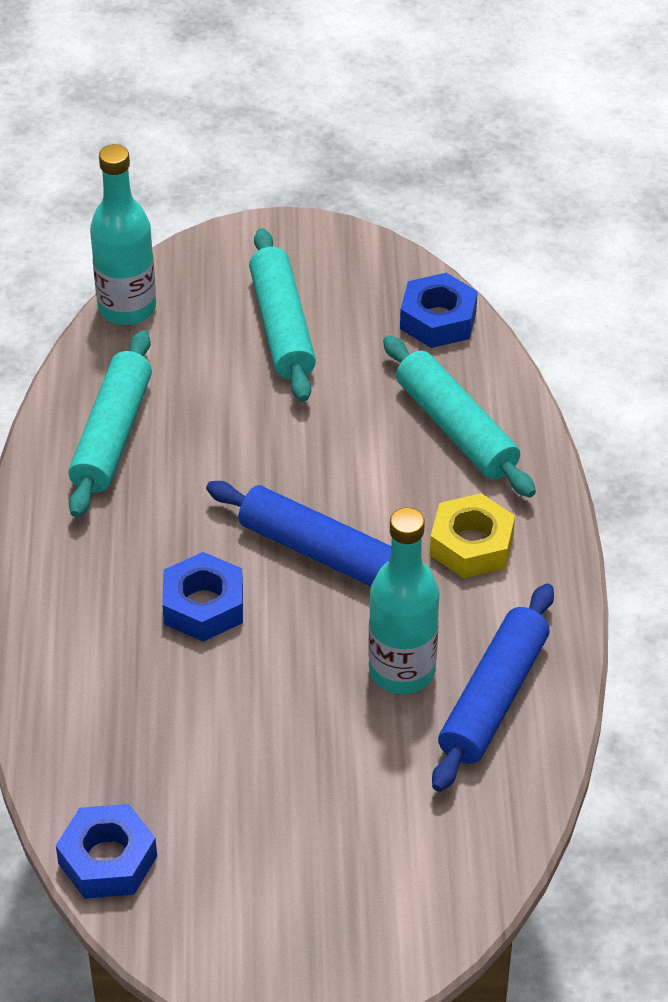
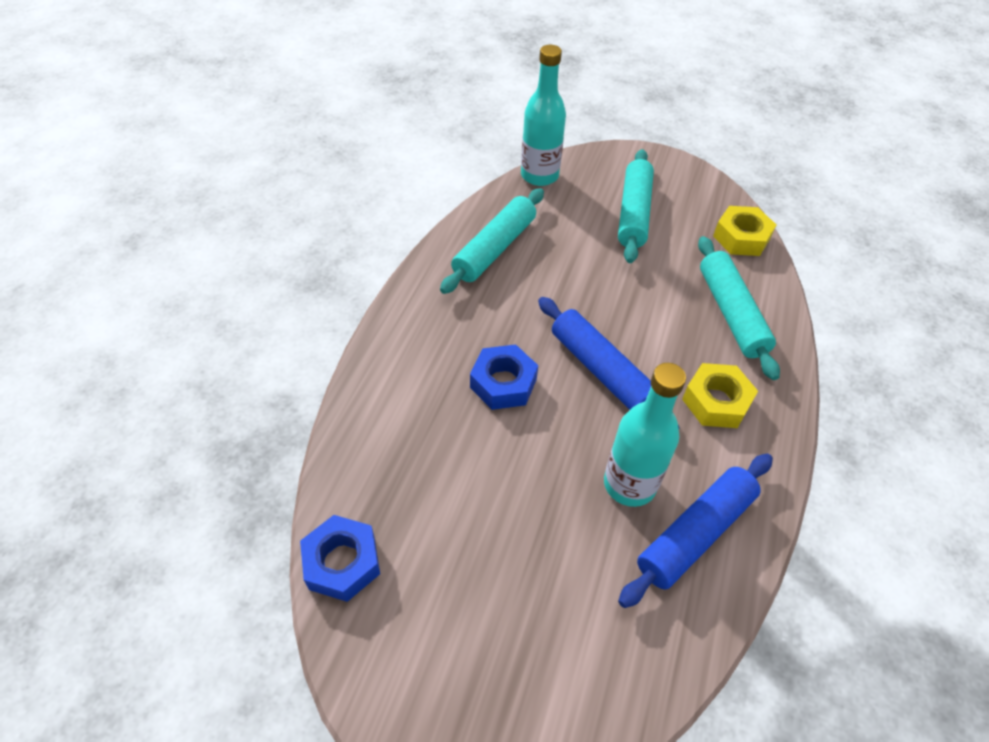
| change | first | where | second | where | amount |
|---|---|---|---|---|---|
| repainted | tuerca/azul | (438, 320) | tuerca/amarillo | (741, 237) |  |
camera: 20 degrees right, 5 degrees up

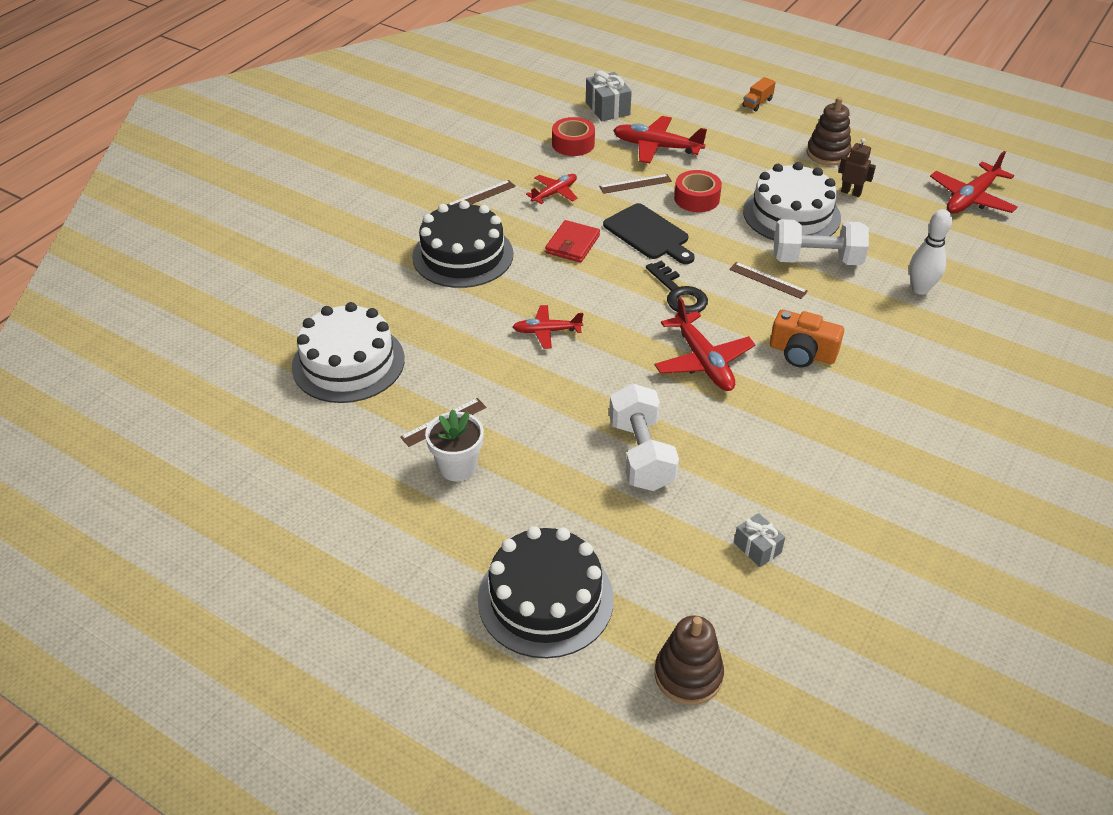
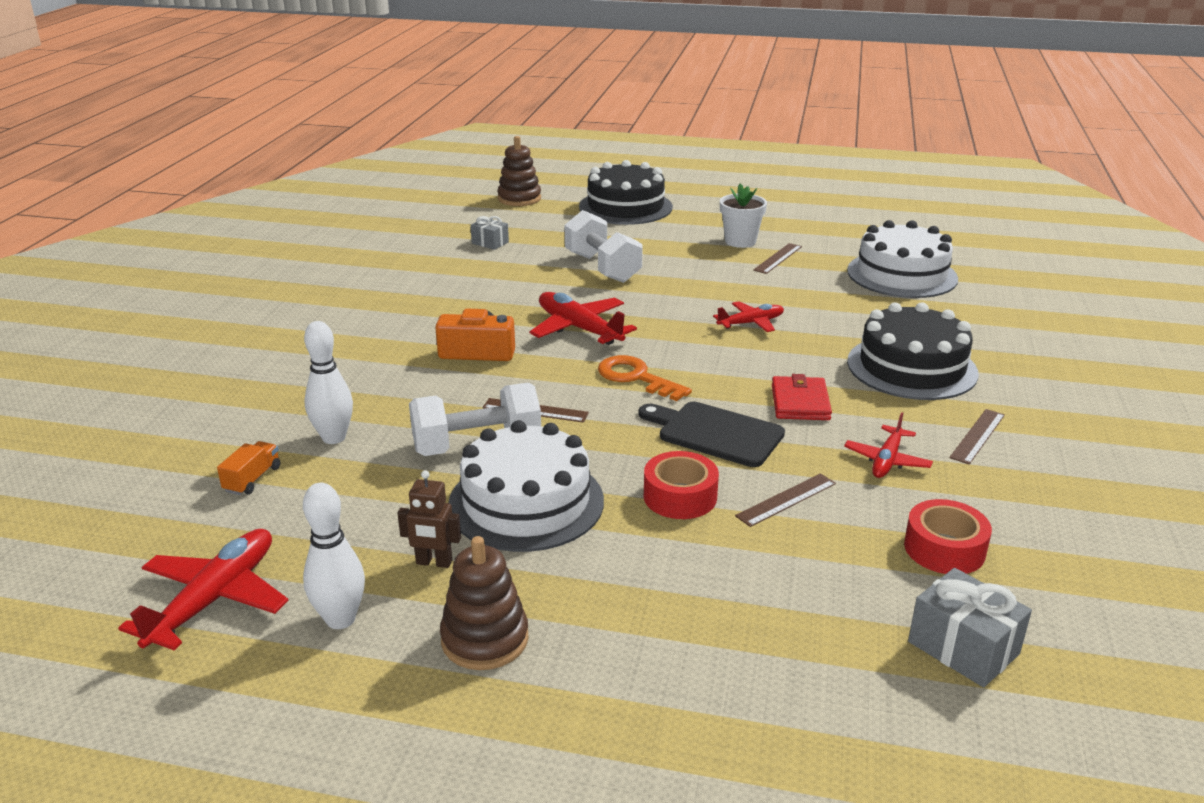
| change | first | where | second | where | amount |
|---|---|---|---|---|---|
| shifted | camión/naranja | (757, 103) |  | (252, 479) |  |
| new |  |  | bolo/blanco | (340, 619) |  |
| repainted | llave/negro | (679, 294) | llave/naranja | (636, 377) |  |
| gone | avión/rojo | (657, 147) |  |  |  |
camera: 160 degrees right, 15 degrees down

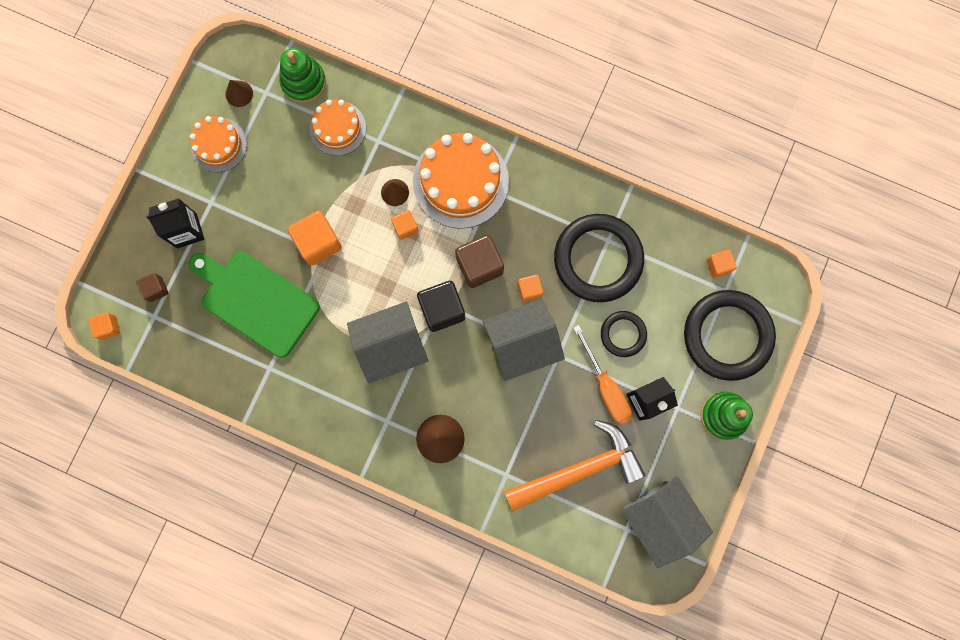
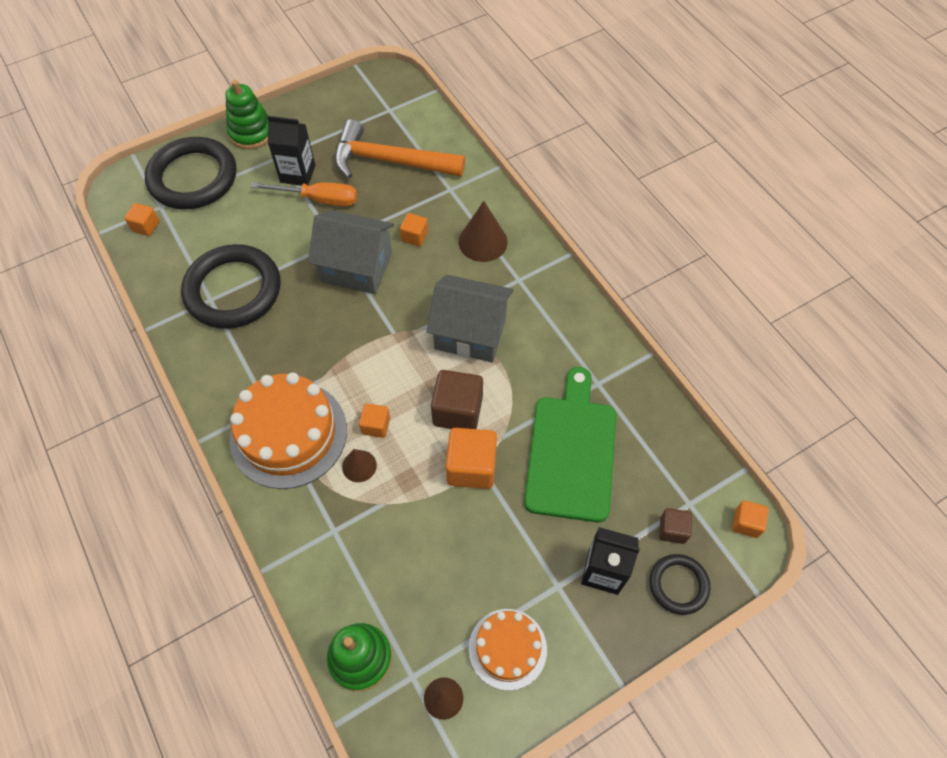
| change | first | where | second | where | amount |
|---|---|---|---|---|---|
| rotated | destornillador/naranja | (605, 387) |  | (319, 199) | 90 degrees clockwise |
| shifted | cubo/naranja | (529, 290) |  | (414, 236) |  |
| shifted | cubo/marrón | (479, 265) |  | (457, 411) |  |
| rotated | tabla de cortar/verde | (256, 300) |  | (572, 451) | 150 degrees counterclockwise |
| shifted | anillo/negro | (623, 334) |  | (678, 585) |  |
| gone | tarta/naranja | (338, 128) |  |  |  |
| gone | cubo/negro | (442, 309) |  |  |  |
| gone | casa/gris | (659, 518) |  |  |  |
camera: 145 degrees left, 20 degrees down

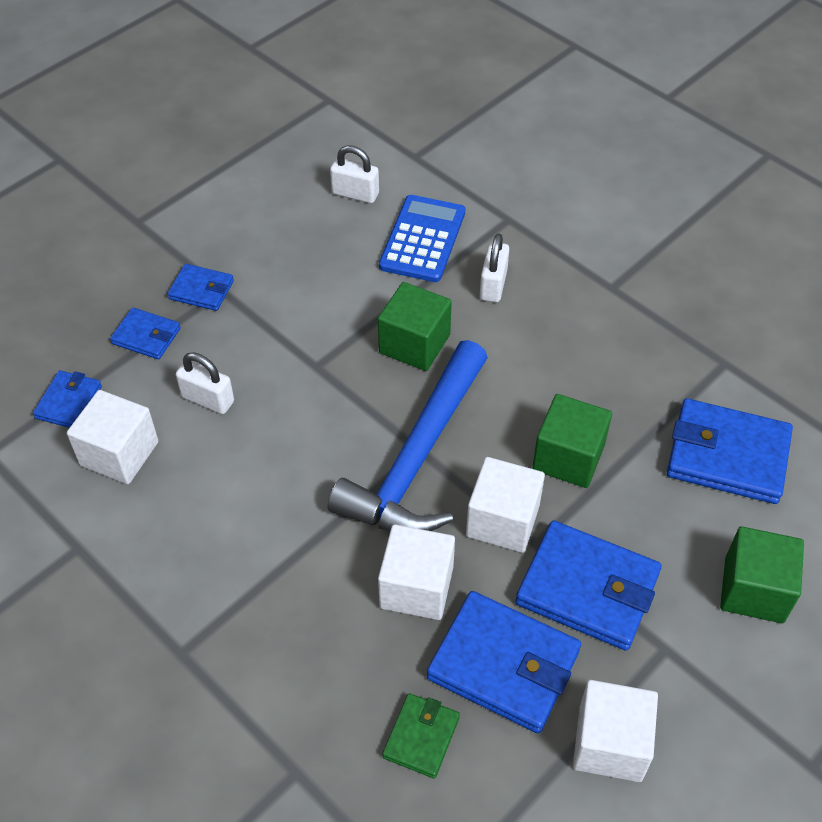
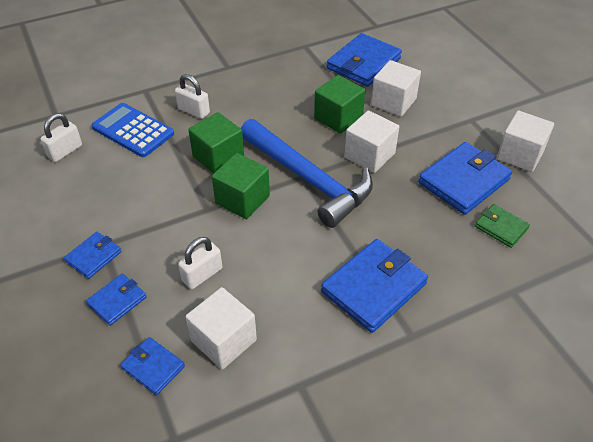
| change | first | where | second | where | amount |
|---|---|---|---|---|---|
| shifted | cubo/verde | (754, 590) |  | (242, 199) |  |
| shifted | cartera/azul | (587, 588) |  | (373, 287) |  |
| shifted | cubo/blanco | (416, 587) |  | (393, 102) |  |
camera: 70 degrees left, 5 degrees down

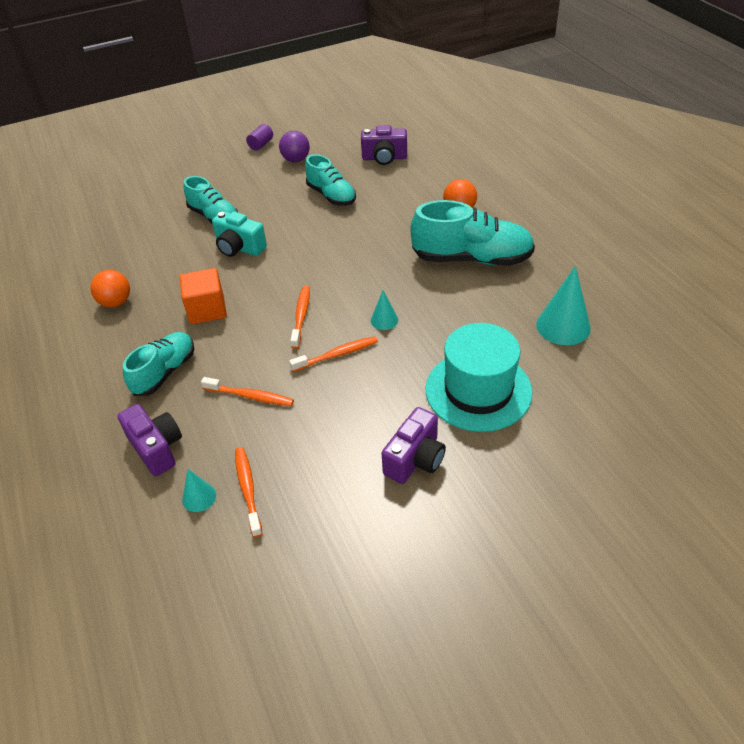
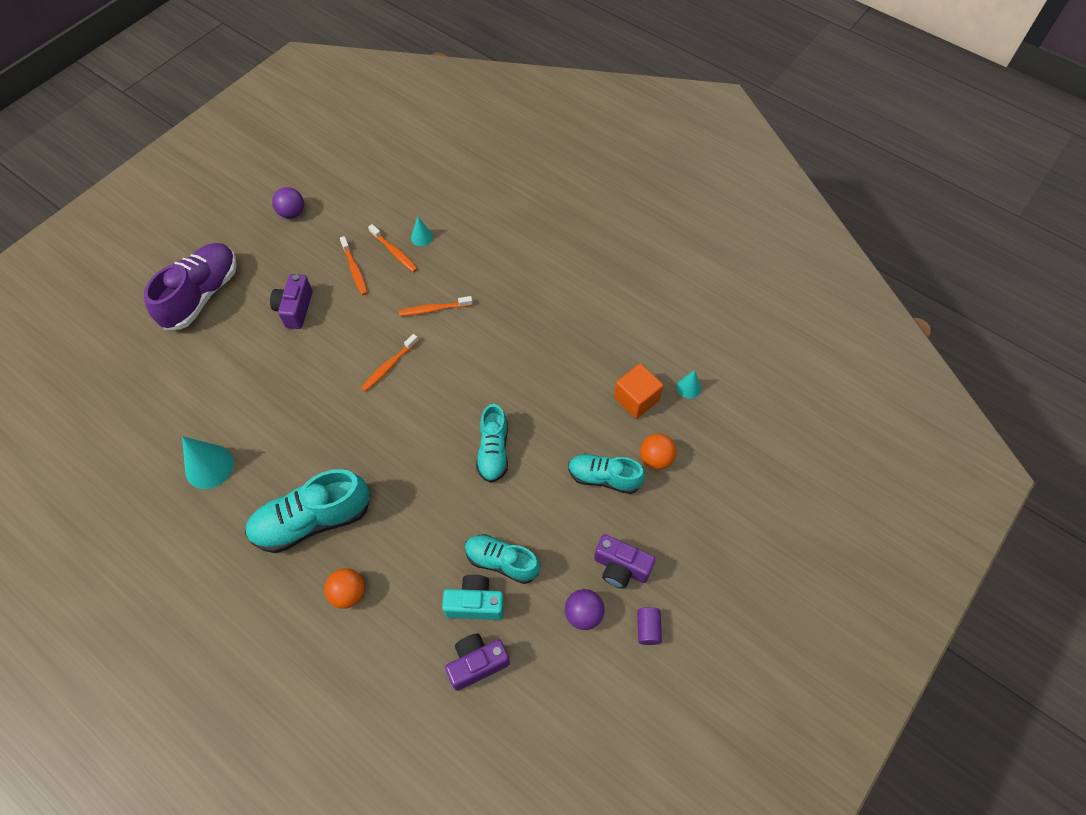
| change | first | where | second | where | amount |
|---|---|---|---|---|---|
| new |  |  | zapato/morado | (202, 295) |  |
| new |  |  | pelota/morado | (292, 213) |  |
| shifted | cepillo de dientes/naranja | (301, 316) |  | (355, 269) |  |
| shifted | cámara/turquesa | (239, 248) |  | (475, 603) |  |
| shifted | zapato/turquesa | (164, 372) |  | (493, 451) |  |
| shifted | cámara/morado | (156, 448) |  | (620, 568) |  |
| shifted | cubo/naranja | (207, 310) |  | (636, 399) |  |
| shifted | pelota/naranja | (116, 302) |  | (656, 458) |  |
| shifted | cono/turquesa | (384, 320) |  | (688, 387) |  |
| gone | sombrero/turquesa | (478, 390) |  |  |  |
camera: 150 degrees right, 15 degrees up

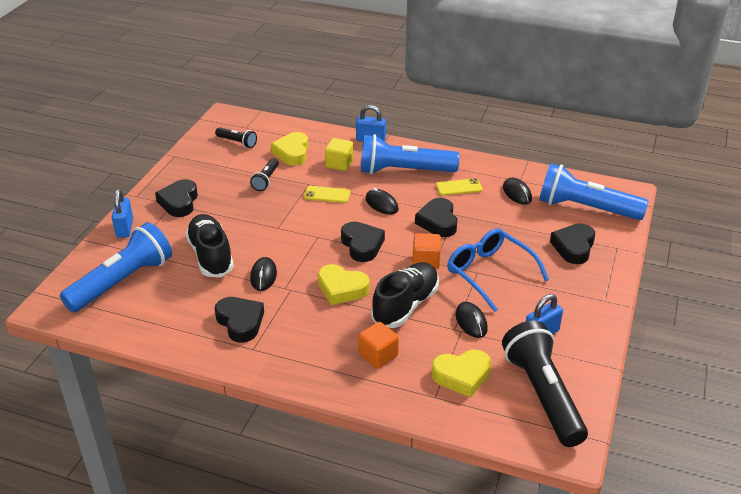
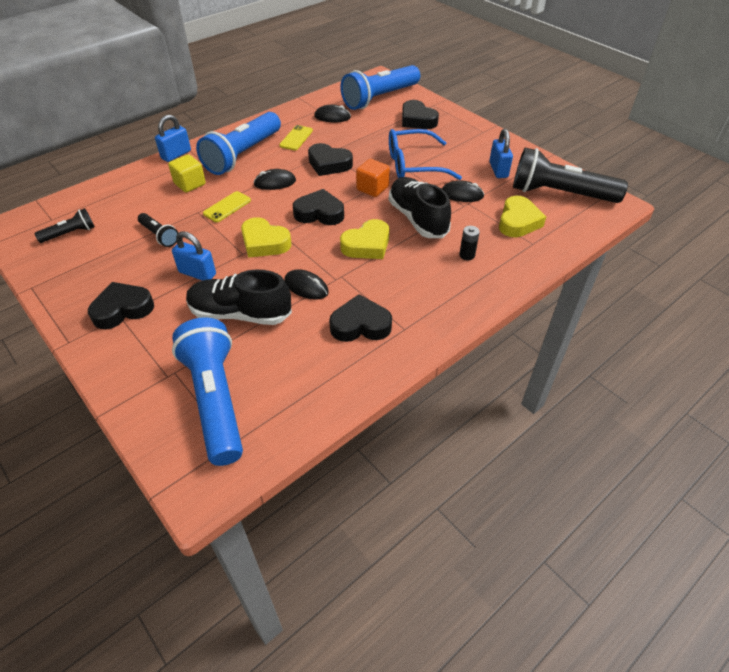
| change | first | where | second | where | amount |
|---|---|---|---|---|---|
| rotated | corazón/negro | (179, 202) |  | (122, 309) | 120 degrees clockwise |
| shifted | candado/azul | (125, 228) |  | (197, 273) |  |
| shifted | corazón/amarillo | (292, 153) |  | (264, 243) |  |
| swapped | cubo/naranja | (378, 355) | pila/negro | (467, 255) |  |
camera: 60 degrees left, 10 degrees up

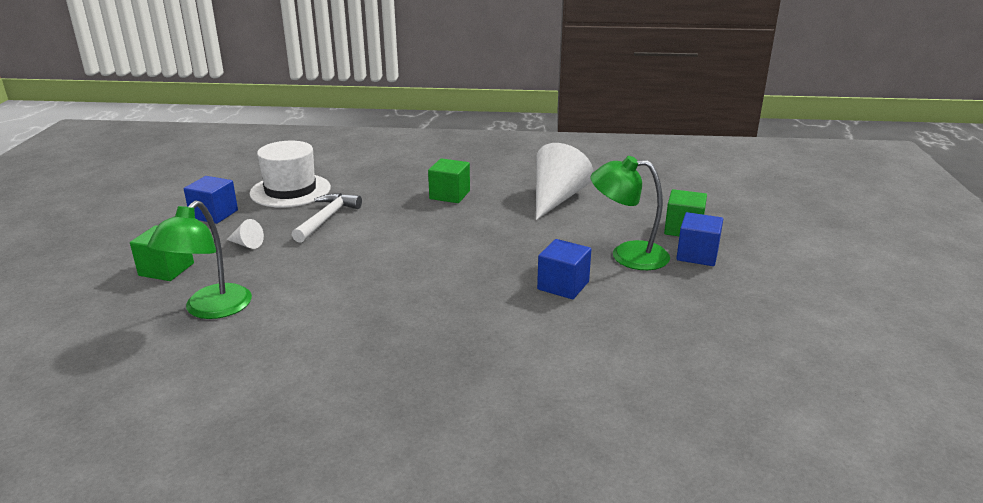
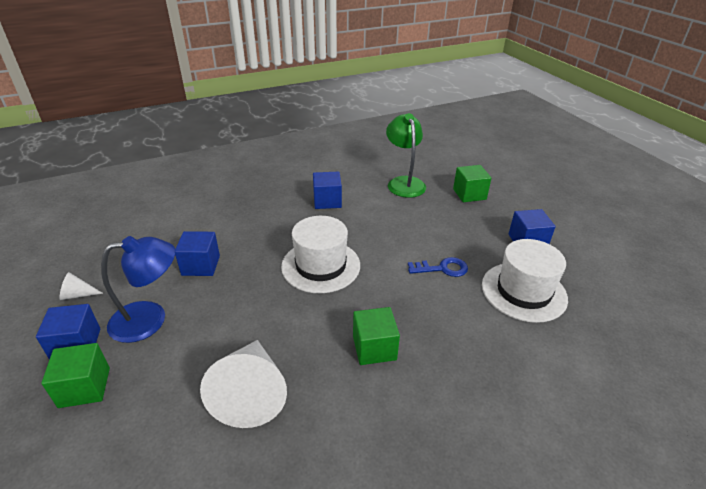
| change | first | where | second | where | amount |
|---|---|---|---|---|---|
| shifted | cono/blanco | (246, 244) |  | (78, 295) |  |
| repainted | lámpara/verde | (627, 255) | lámpara/azul | (150, 319) |  |
| new |  |  | sombrero/blanco | (321, 266) |  |
| new |  |  | cubo/azul | (327, 201) |  |
| swapped | martillo/blanco | (327, 219) | llave/azul | (442, 268) |  |
camera: 150 degrees right, 10 degrees up

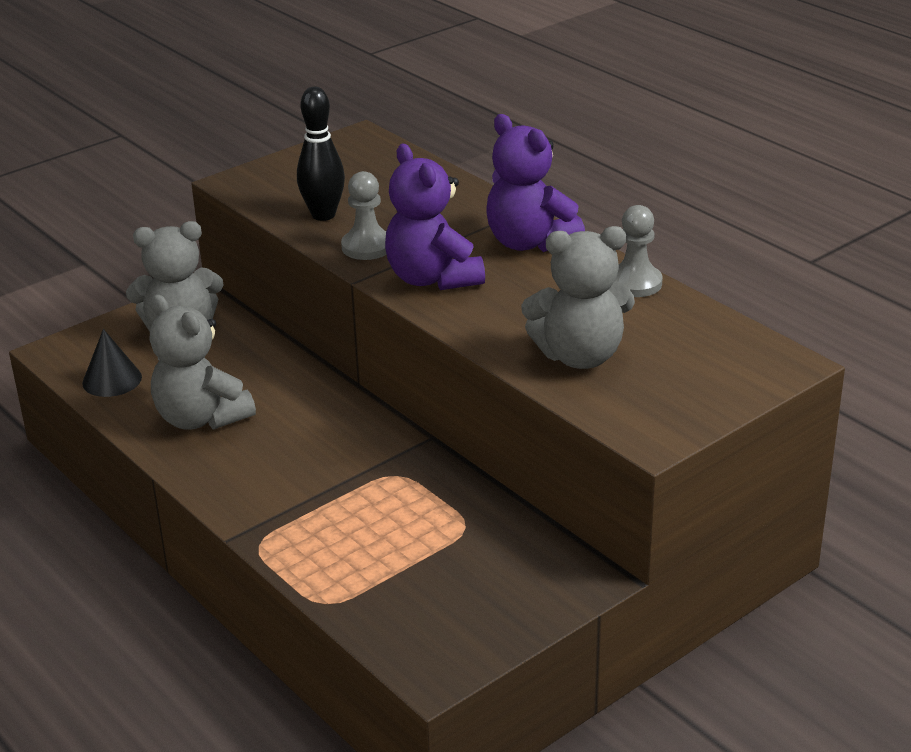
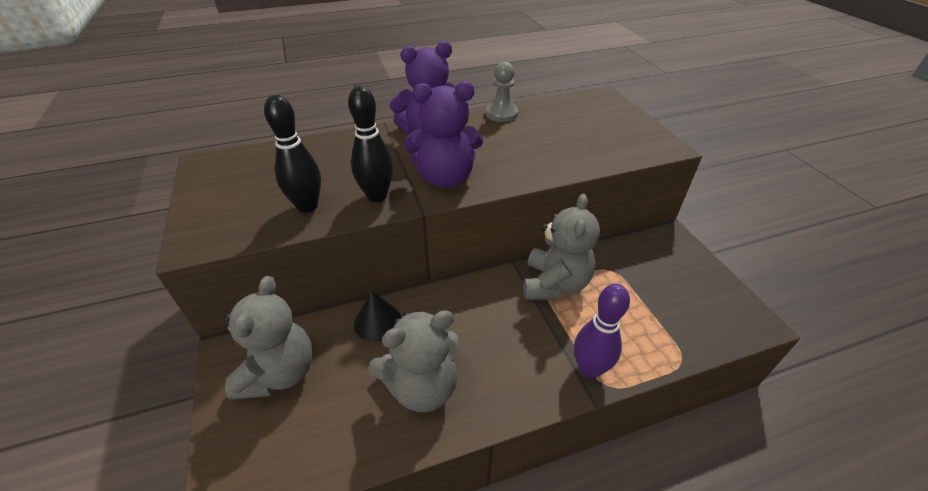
| change | first | where | second | where | amount |
|---|---|---|---|---|---|
| swapped | peón/gris | (367, 247) | bolo/negro | (377, 196) |  |
| shifted | cono/negro | (112, 380) |  | (378, 322) |  |
| shifted | osito/gris | (580, 356) |  | (554, 284) |  |
| new |  |  | bolo/morado | (589, 369) |  |
camera: 70 degrees left, 10 degrees up

